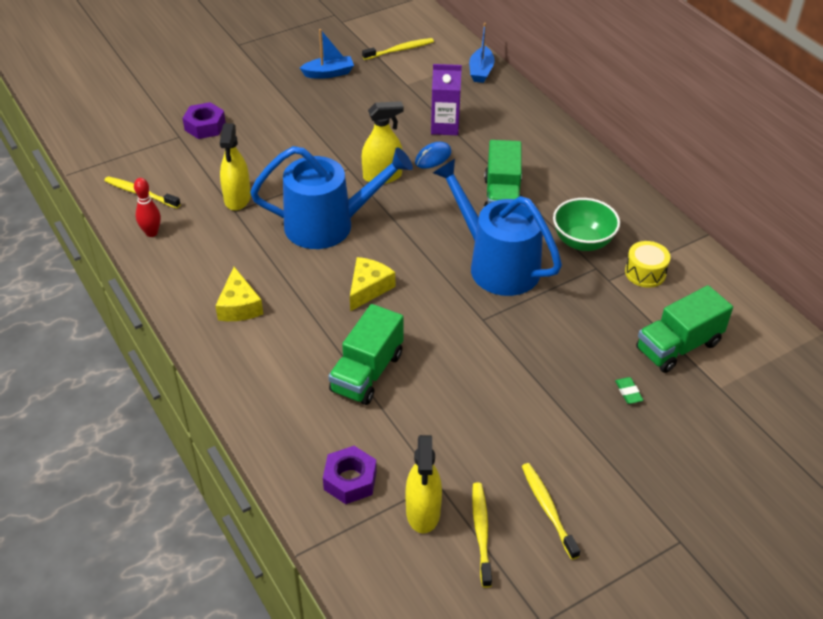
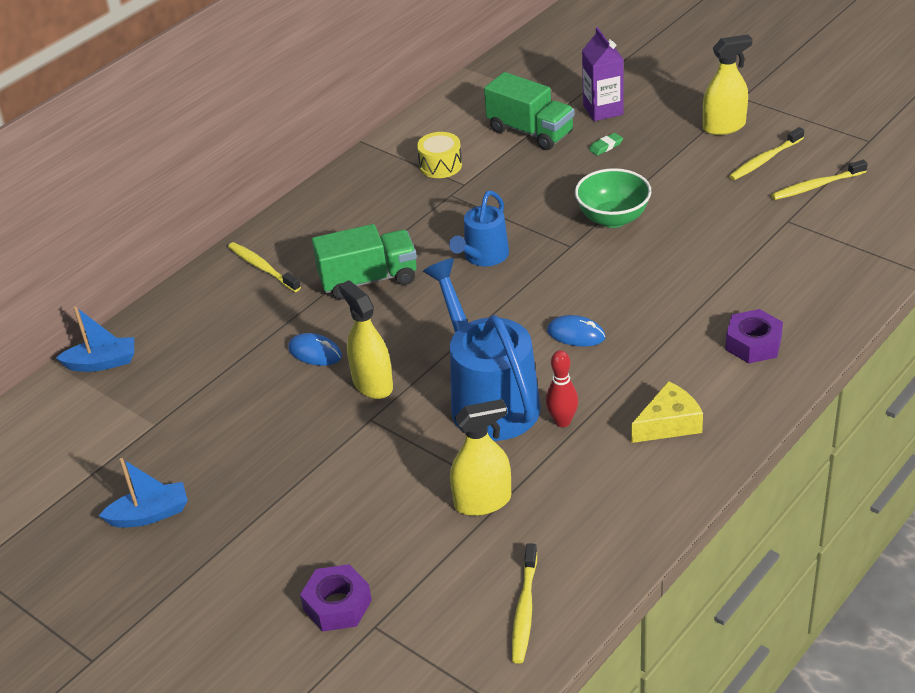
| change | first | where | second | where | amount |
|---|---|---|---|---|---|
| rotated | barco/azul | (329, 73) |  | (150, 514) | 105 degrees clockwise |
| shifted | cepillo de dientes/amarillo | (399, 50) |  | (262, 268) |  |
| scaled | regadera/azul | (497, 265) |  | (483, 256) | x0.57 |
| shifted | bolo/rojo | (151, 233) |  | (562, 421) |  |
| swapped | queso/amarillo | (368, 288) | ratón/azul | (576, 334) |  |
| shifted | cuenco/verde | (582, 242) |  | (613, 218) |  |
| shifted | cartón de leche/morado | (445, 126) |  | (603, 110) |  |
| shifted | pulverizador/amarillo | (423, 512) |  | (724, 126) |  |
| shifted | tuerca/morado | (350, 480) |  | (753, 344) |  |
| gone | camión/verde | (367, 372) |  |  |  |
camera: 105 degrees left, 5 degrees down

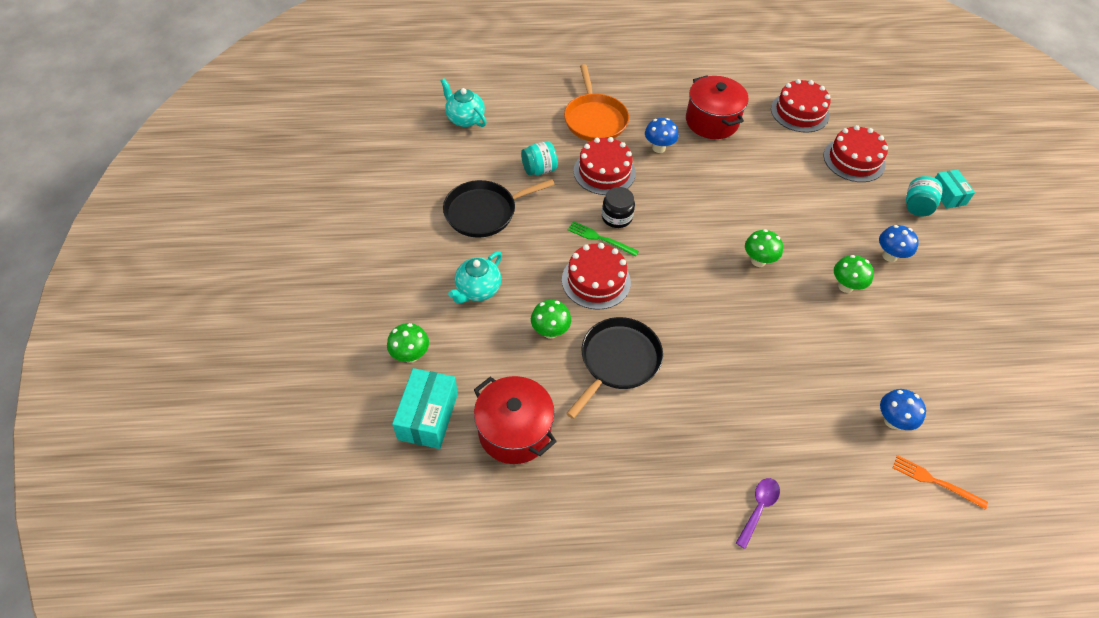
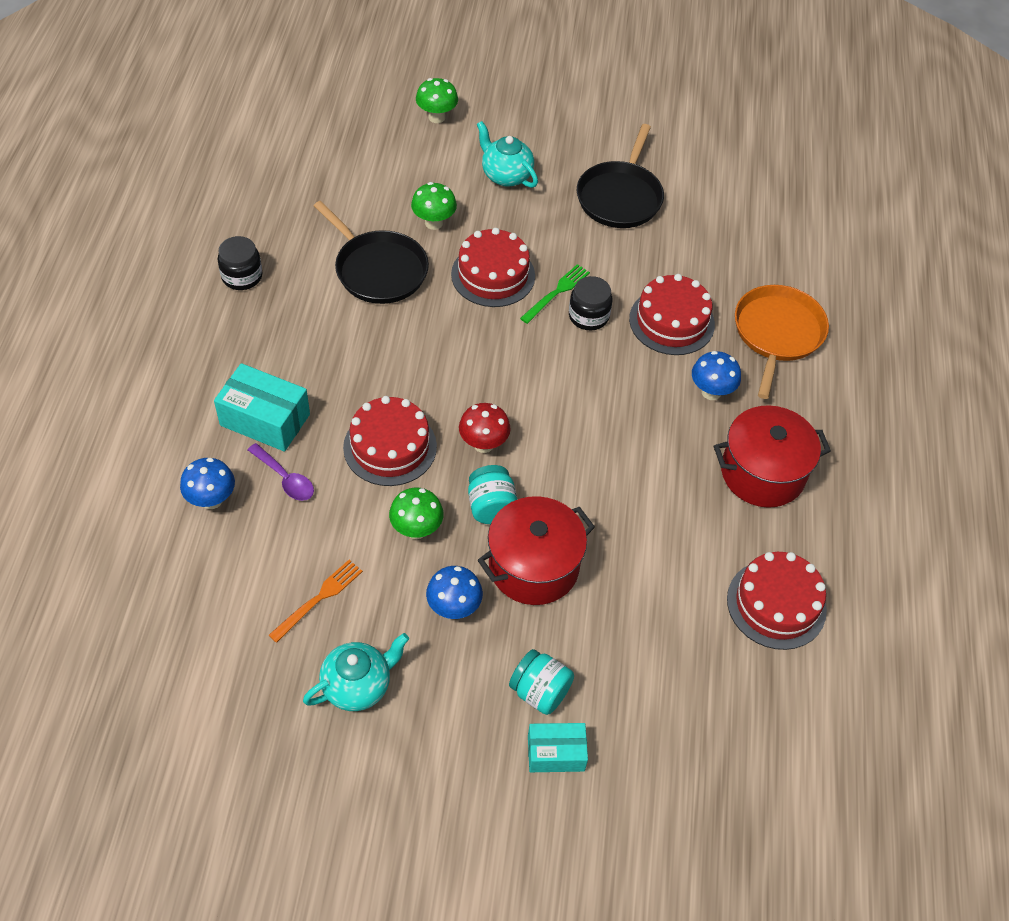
| change | first | where | second | where | amount |
|---|---|---|---|---|---|
| shifted | caja/turquesa | (428, 416) |  | (265, 420) |  |
| new |  |  | tarro/negro | (242, 276) |  |
| shifted | cuchara/morado | (758, 508) |  | (285, 478) |  |
| shifted | tenedor/naranja | (935, 481) |  | (319, 598) |  |
| shifted | tetera/turquesa | (465, 119) |  | (358, 685) |  |
| shifted | tarta/rojo | (854, 160) |  | (390, 447) |  |
| repainted | seta/verde | (758, 261) | seta/rojo | (483, 444) |  |
| shifted | tarro/turquesa | (539, 169) |  | (491, 507) |  |
| shifted | olla/rojo | (514, 431) |  | (533, 566) |  |
| rotated | sartén/negro | (484, 212) |  | (620, 197) | 150 degrees counterclockwise |
| rotated | sartén/naranja | (595, 119) |  | (777, 334) | 105 degrees clockwise |
camera: 100 degrees right, 0 degrees up

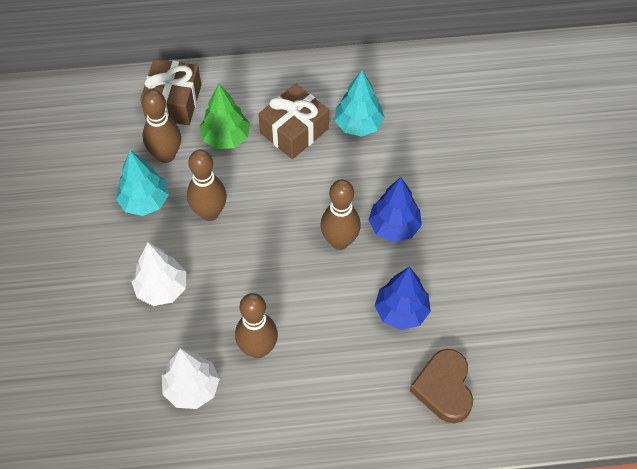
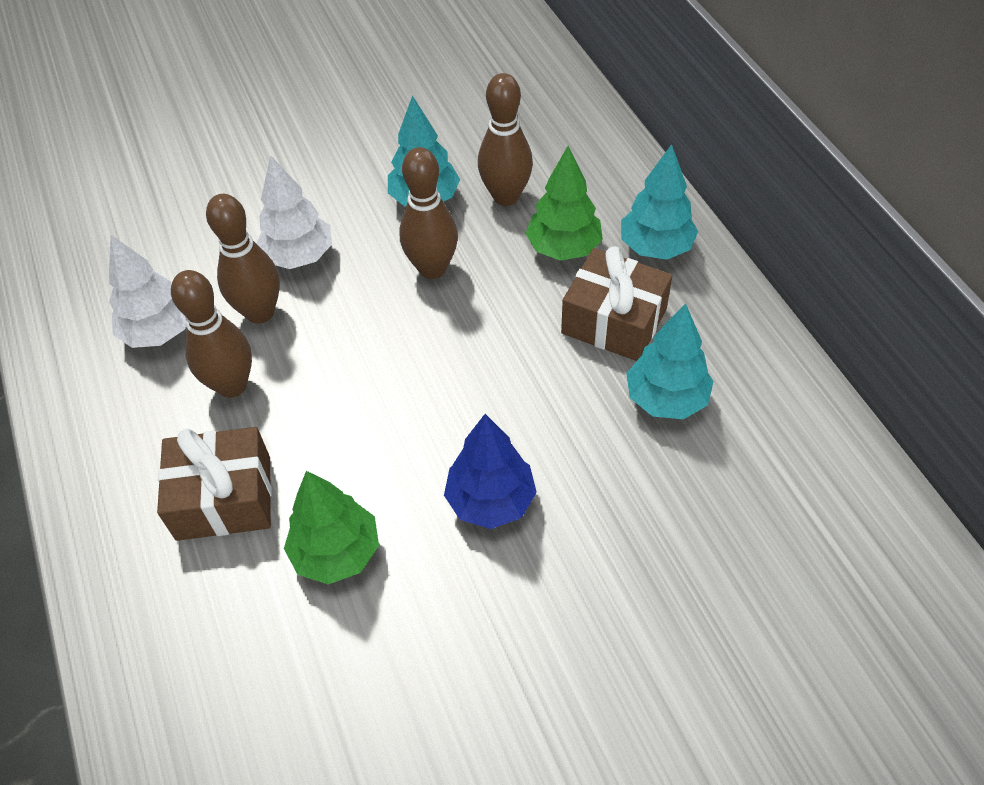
| change | first | where | second | where | amount |
|---|---|---|---|---|---|
| shifted | regalo/marrón | (173, 102) |  | (224, 498) |  |
| shifted | bolo/marrón | (339, 241) |  | (260, 312) |  |
| repainted | árbol/azul | (401, 311) | árbol/verde | (337, 552) |  |
| new |  |  | árbol/turquesa | (656, 247) |  |
| gone | corazón/marrón | (444, 388) |  |  |  |
camera: 75 degrees right, 5 degrees down

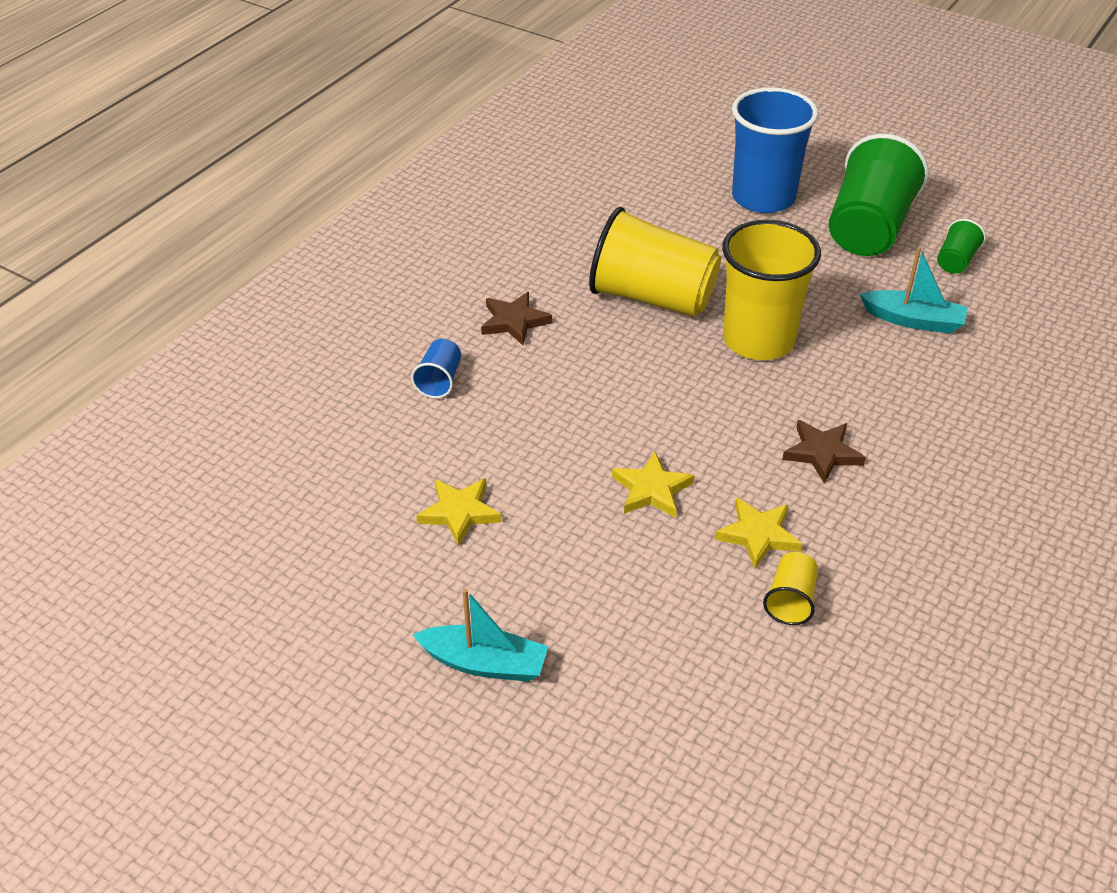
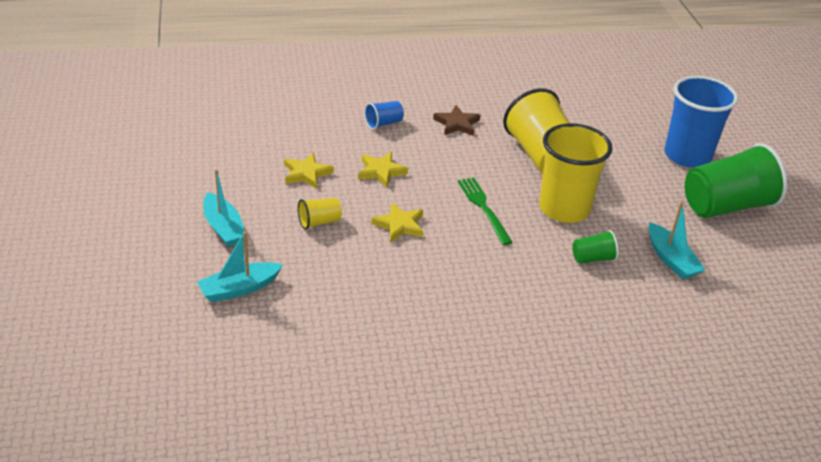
| change | first | where | second | where | amount |
|---|---|---|---|---|---|
| new |  |  | barco/turquesa | (239, 289) |  |
| shifted | vaso/amarillo | (790, 600) |  | (319, 222) |  |
| shifted | estrella/amarillo | (758, 535) |  | (381, 171) |  |
| new |  |  | tenedor/verde | (483, 208) |  |
| shifted | vaso/verde | (956, 261) |  | (593, 258) |  |
| gone | estrella/marrón | (822, 453) |  |  |  |
camera: 45 degrees right, 5 degrees down

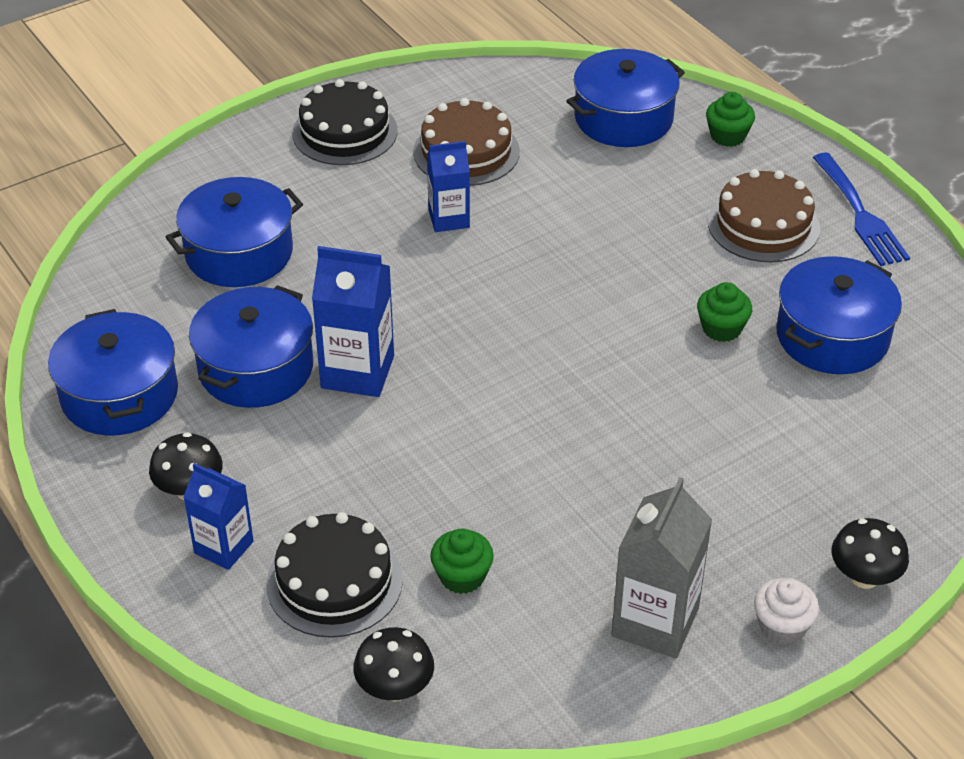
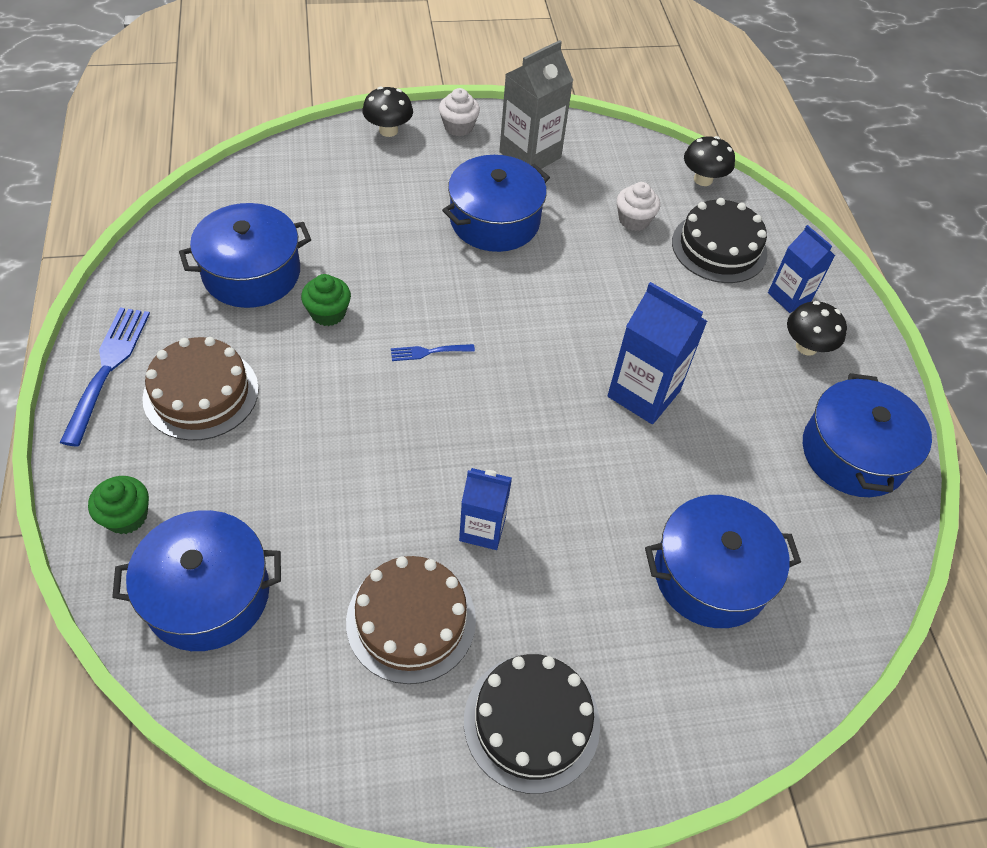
| change | first | where | second | where | amount |
|---|---|---|---|---|---|
| new |  |  | tenedor/azul | (429, 352) |  |
| shifted | olla/azul | (255, 368) |  | (494, 221) |  |
| repainted | magdalena/verde | (462, 576) | magdalena/blanco | (634, 220) |  |
camera: 160 degrees left, 10 degrees up

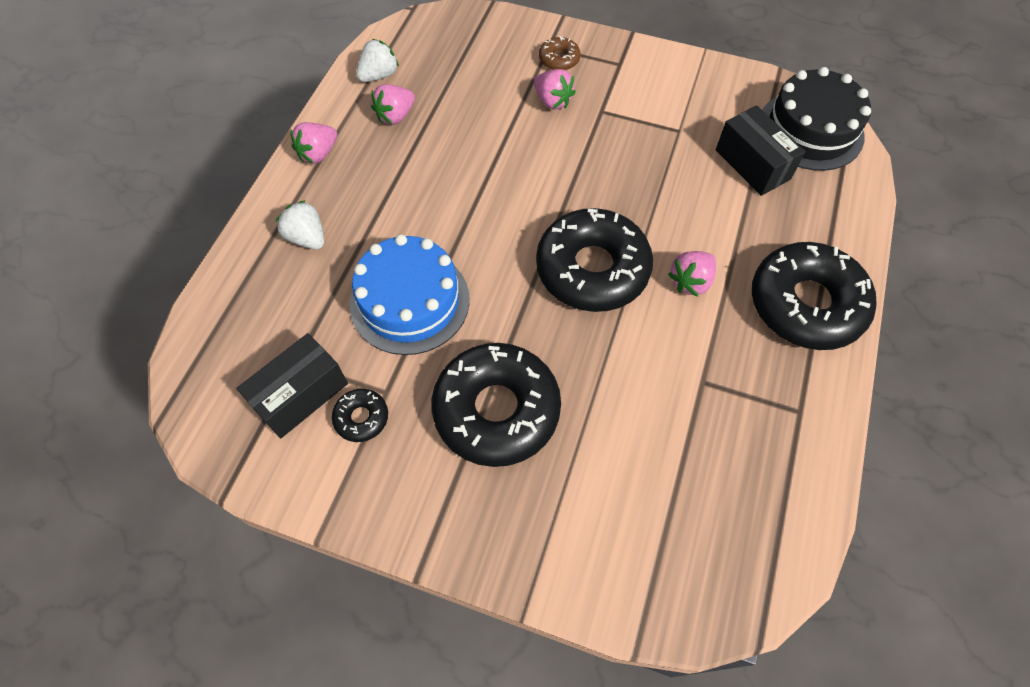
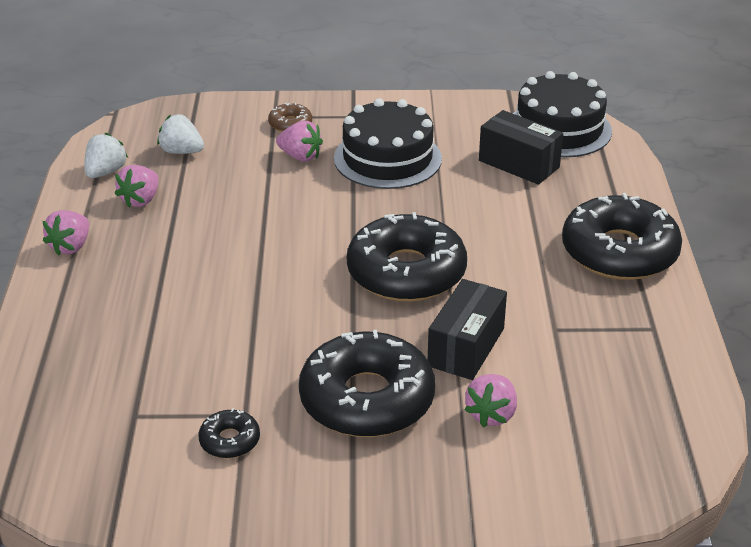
| change | first | where | second | where | amount |
|---|---|---|---|---|---|
| shifted | fresa/blanco | (307, 238) |  | (181, 151) |  |
| new |  |  | tarta/negro | (387, 158) |  |
| shifted | caja/negro | (301, 395) |  | (466, 347) |  |
| shifted | fresa/rosa | (690, 281) |  | (491, 414) |  |
| gone | tarta/azul | (410, 301) |  |  |  |
camera: 20 degrees left, 25 degrees down

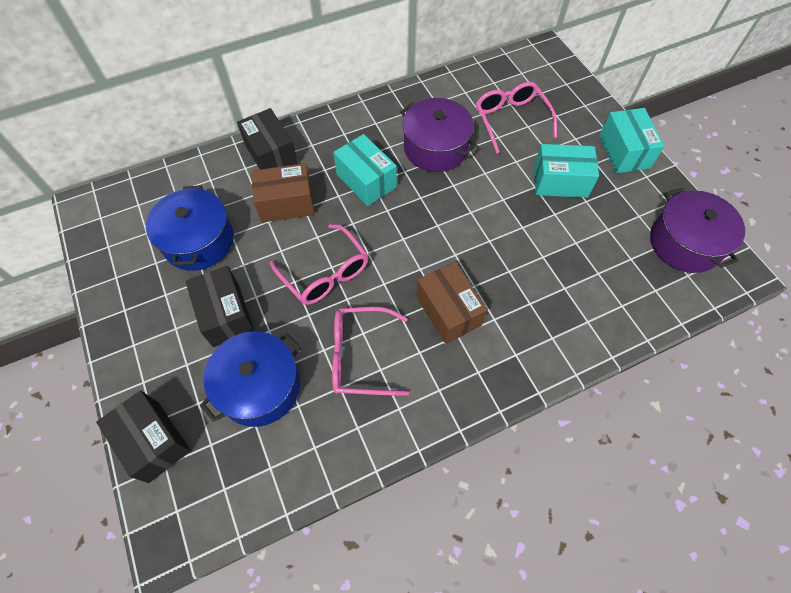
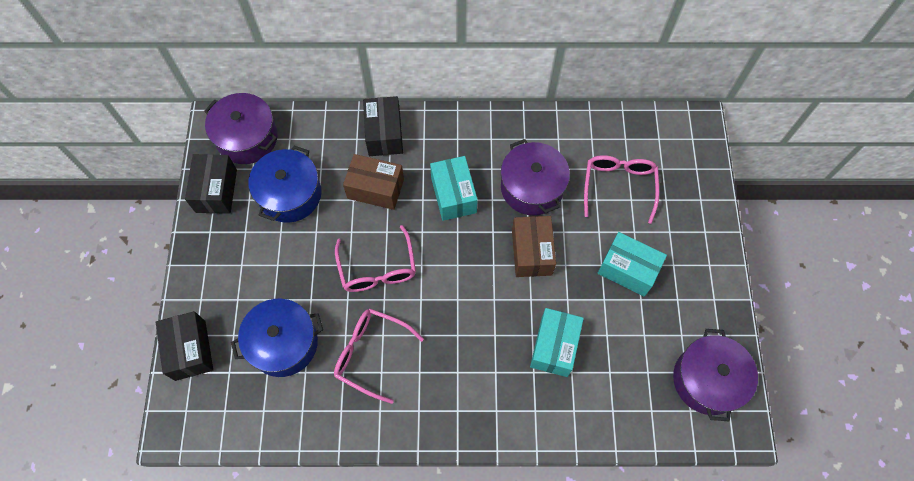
| change | first | where | second | where | amount |
|---|---|---|---|---|---|
| shifted | caja/negro | (226, 314) |  | (216, 191) |  |
| new |  |  | olla/morado | (247, 138) |  |
| shifted | caja/marrón | (448, 311) |  | (531, 252) |  |
| shifted | caja/turquesa | (624, 152) |  | (554, 347) |  |
camera: 25 degrees right, 5 degrees up

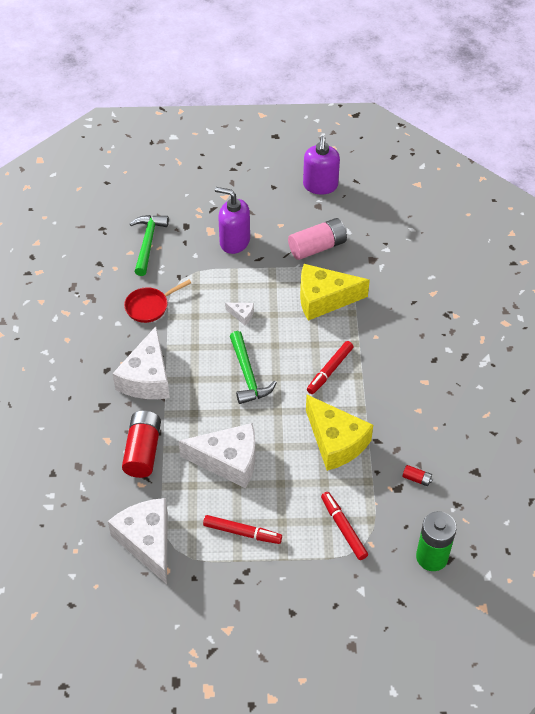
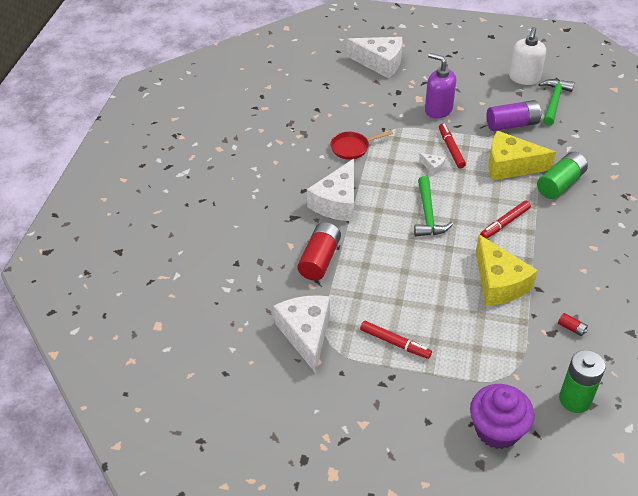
| change | first | where | second | where | amount |
|---|---|---|---|---|---|
| shifted | queso/blanco | (228, 461) |  | (380, 63) |  |
| shifted | rotulador/rojo | (343, 528) |  | (451, 149) |  |
| new |  |  | magdalena/morado | (497, 430) |  |
| repainted | pila/rosa | (317, 247) | pila/morado | (512, 124) |  |
| repainted | dispensador de jabón/morado | (320, 186) | dispensador de jabón/blanco | (524, 78) |  |
| new |  |  | pila/verde | (560, 184) |  |
| shifted | martillo/verde | (148, 243) |  | (554, 101) |  |
camera: 15 degrees right, 5 degrees down

